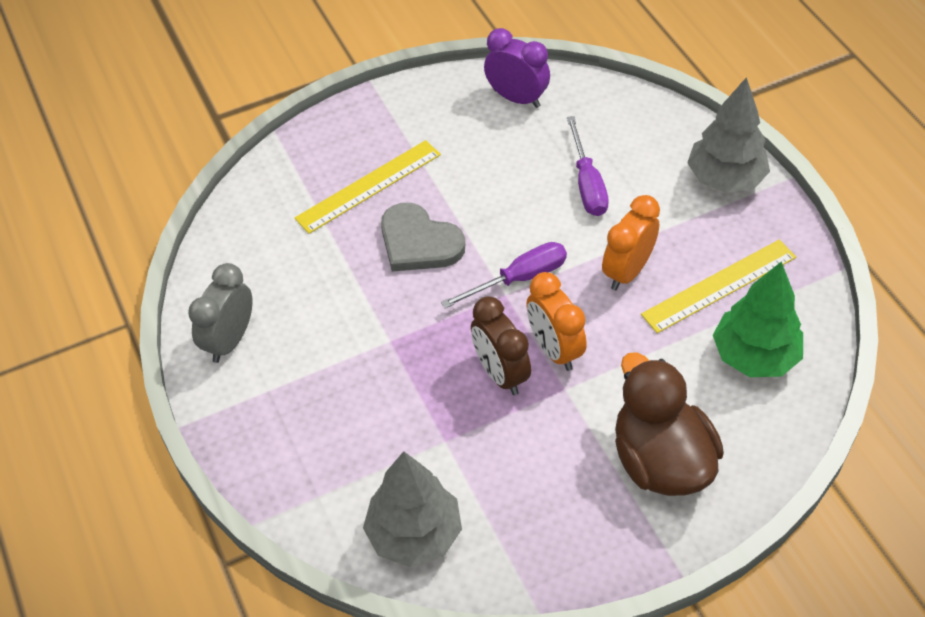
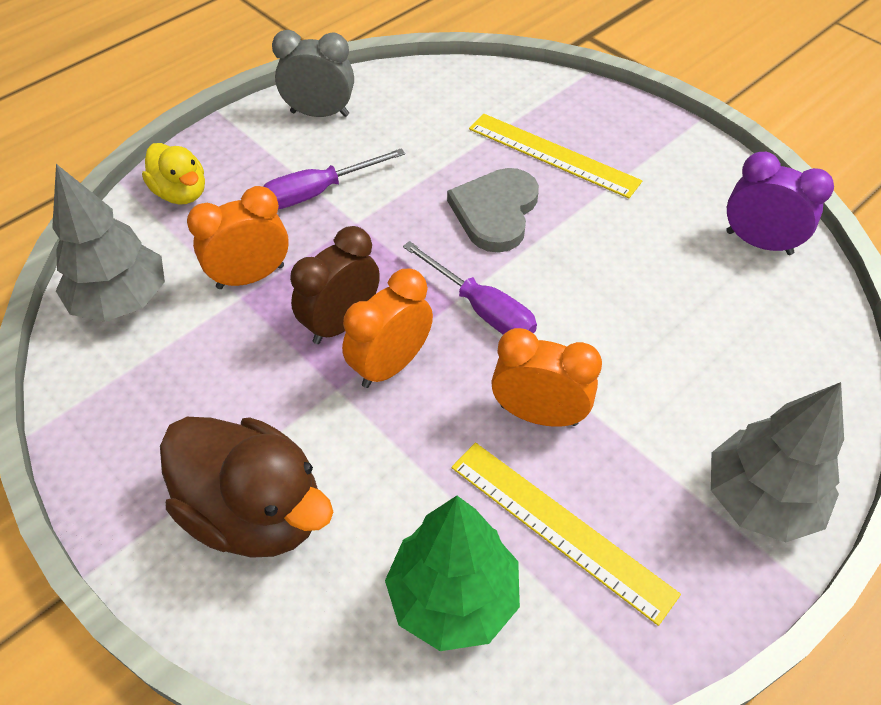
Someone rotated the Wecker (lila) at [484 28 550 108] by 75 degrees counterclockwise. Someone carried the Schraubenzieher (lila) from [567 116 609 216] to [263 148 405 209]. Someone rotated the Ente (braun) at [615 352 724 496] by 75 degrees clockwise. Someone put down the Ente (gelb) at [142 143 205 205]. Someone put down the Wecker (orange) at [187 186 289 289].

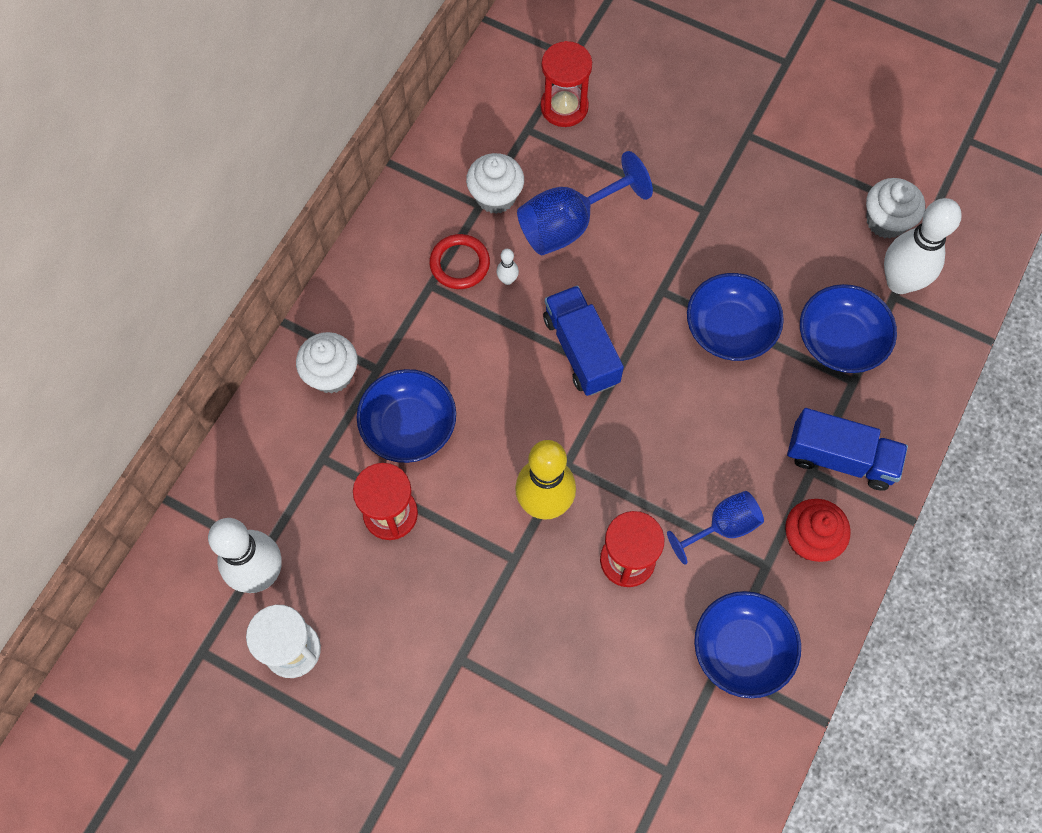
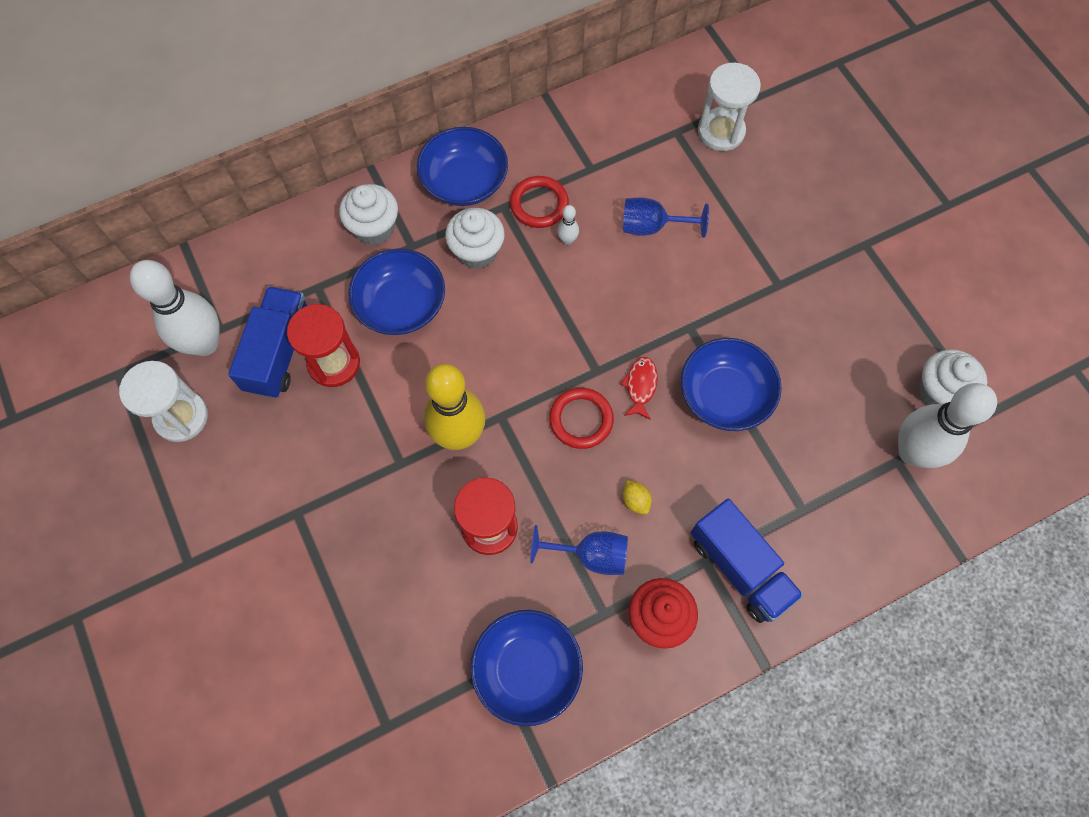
Someone carried the Muffin (weiß) from [466 153 524 214] to [445 208 505 269]. Someone scaled the Kelch (blau) at [517 151 653 255] by 0.64. Someone repainted the Sanduhr (rot) at [540 41 592 127], which became the Sanduhr (weiß) at [698 63 761 151]. Someone carried the Lastwagen (blau) from [543 285 624 396] to [228 286 307 398]. Someone carried the Schüssel (blau) from [800 284 897 373] to [417 127 508 206]. Someone put down the Ring (rot) at [549 388 614 449]. Someone put down the Fisch (rot) at [620 357 658 420]. Someone put down the Zitrone (gelb) at [623 480 652 515].

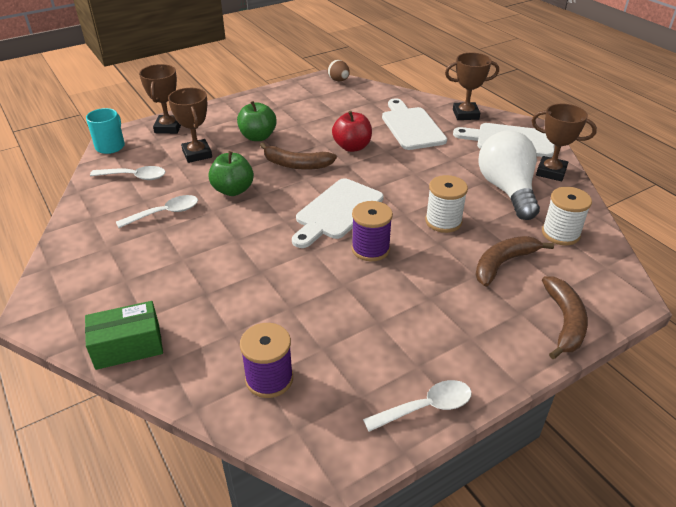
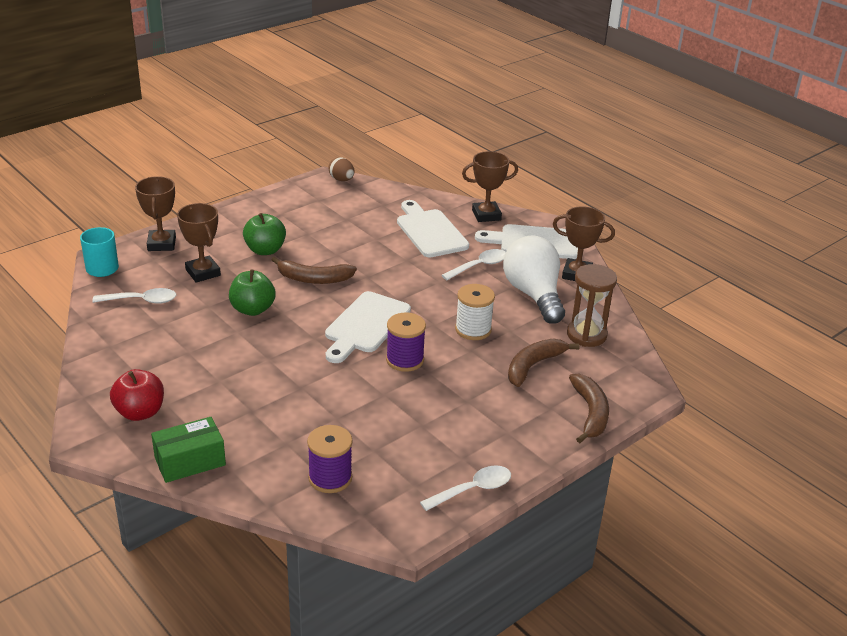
Someone carried the Löffel (weiß) from [116 195 198 228] to [441 249 506 280]. Someone carried the Apfel (rot) from [332 111 372 152] to [110 369 164 421]. Someone swapped the Garnrolle (weiß) at [542 187 592 245] for the Sanduhr (braun) at [567 264 617 347].

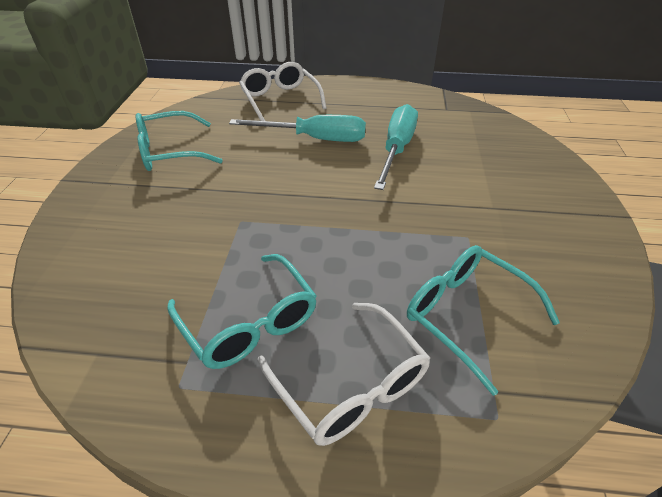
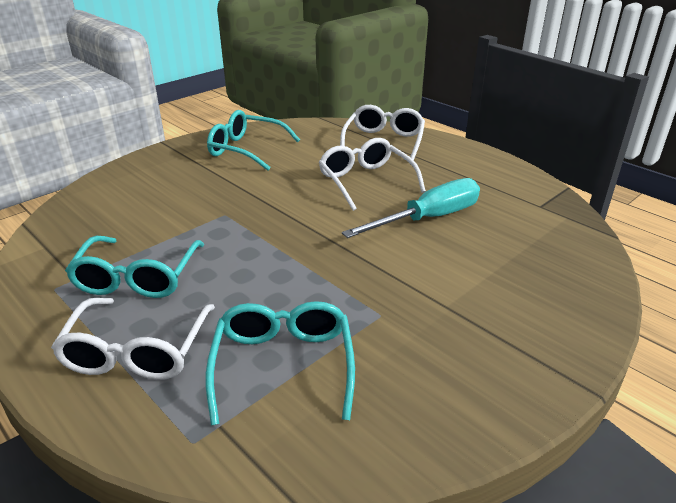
Someone swapped the Schraubenzieher (türkis) at [229 115 366 142] for the Brille (weiß) at [319 138 426 211].

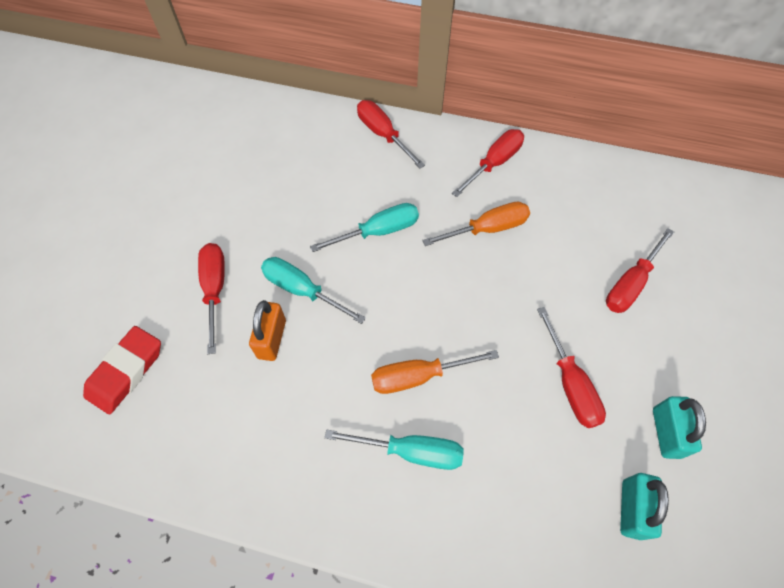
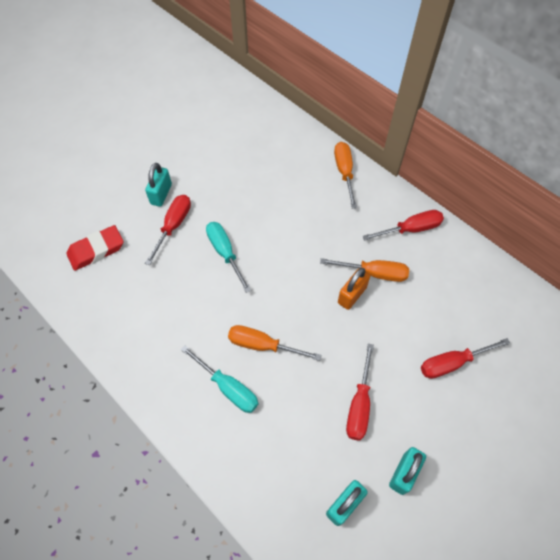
Someone carried the Vorhängeschloss (orange) from [249 300 286 361] to [338 268 370 310]. Someone took away the Schraubenzieher (türkis) at [310 203 419 252]. Someone repainted the Schraubenzieher (rot) at [357 100 425 168], which became the Schraubenzieher (orange) at [334 142 357 208]. Someone put down the Vorhängeschloss (türkis) at [145 163 172 207].

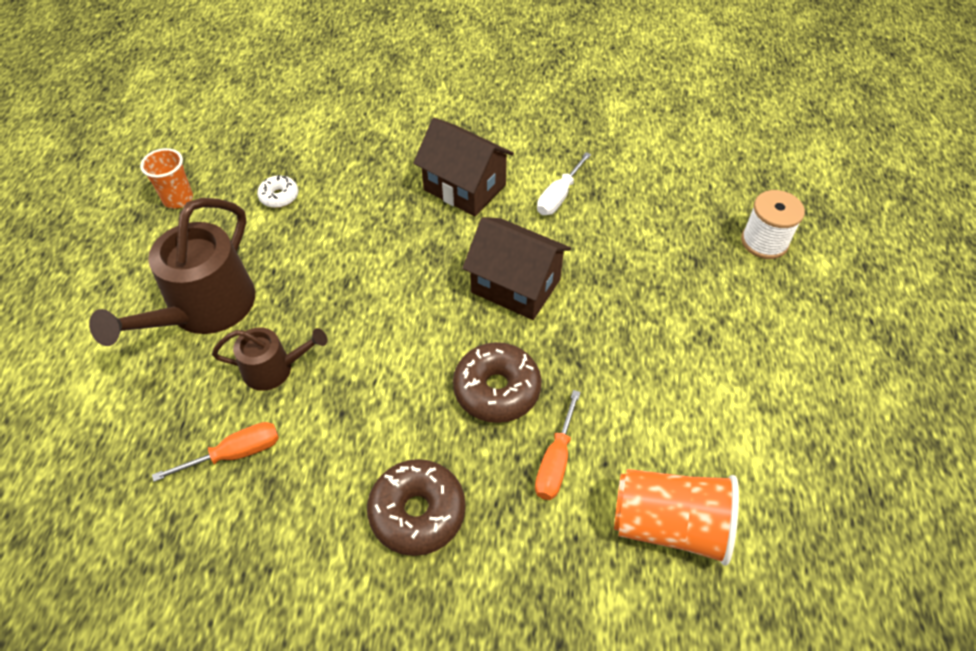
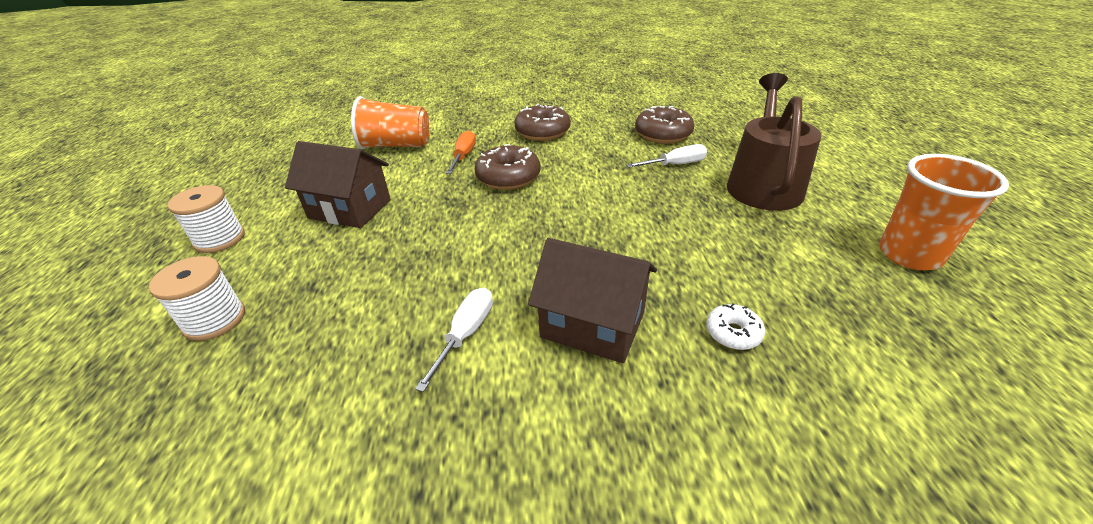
Someone scaled the Becher (orange) at [140 148 193 209] by 1.60. Someone swapped the Schraubenzieher (orange) at [152 422 279 482] for the Donut (braun) at [635 106 694 144]. Someone swapped the Gießkanne (braun) at [212 327 328 391] for the Schraubenzieher (weiß) at [626 144 707 168]. Someone carried the Donut (weiß) from [257 175 298 208] to [706 303 765 350]. Someone carried the Haus (braun) from [462 217 571 320] to [285 141 391 228]. Someone put down the Garnrolle (weiß) at [167 185 245 253].

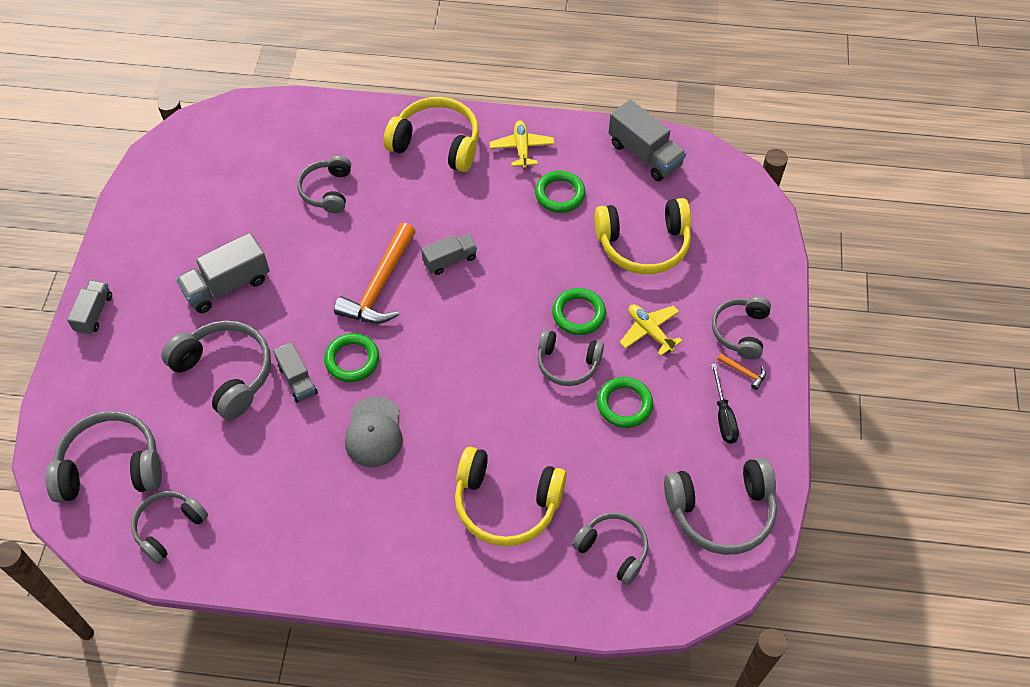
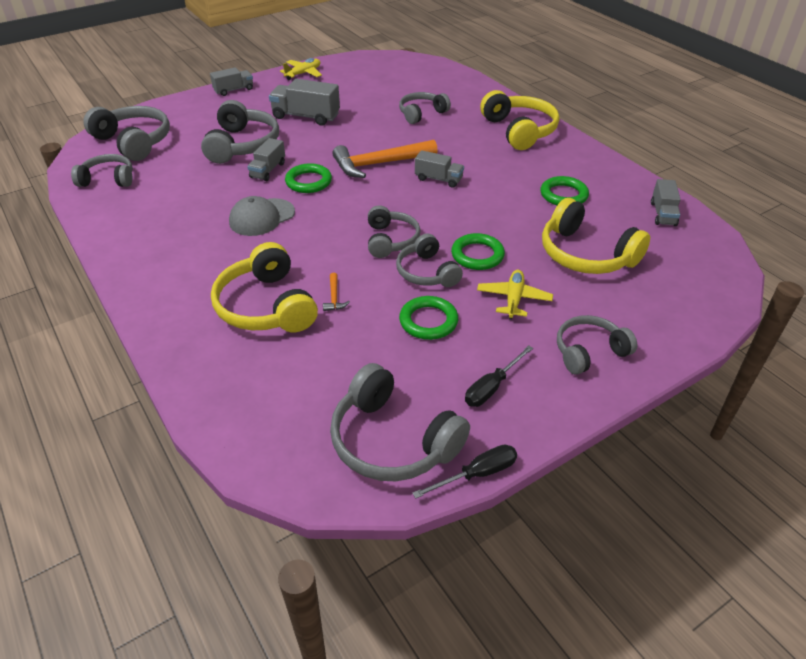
Someone carried the Flugzeug (gelb) from [489 120 554 169] to [280 58 322 80]. Someone carried the Kopfhörer (grau) from [572 512 648 585] to [368 205 421 258]. Someone scaled the Lastwagen (grau) at [608 99 686 182] by 0.62. Someone carried the Hammer (orange) from [717 353 766 390] to [323 273 350 311]. Someone put down the Schraubenzieher (schwarz) at [412 444 517 499].

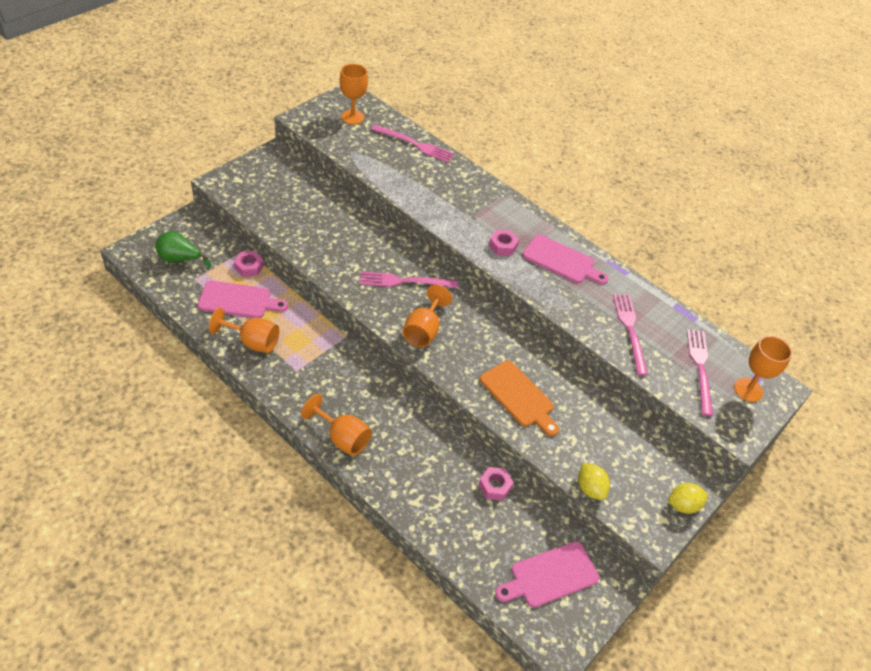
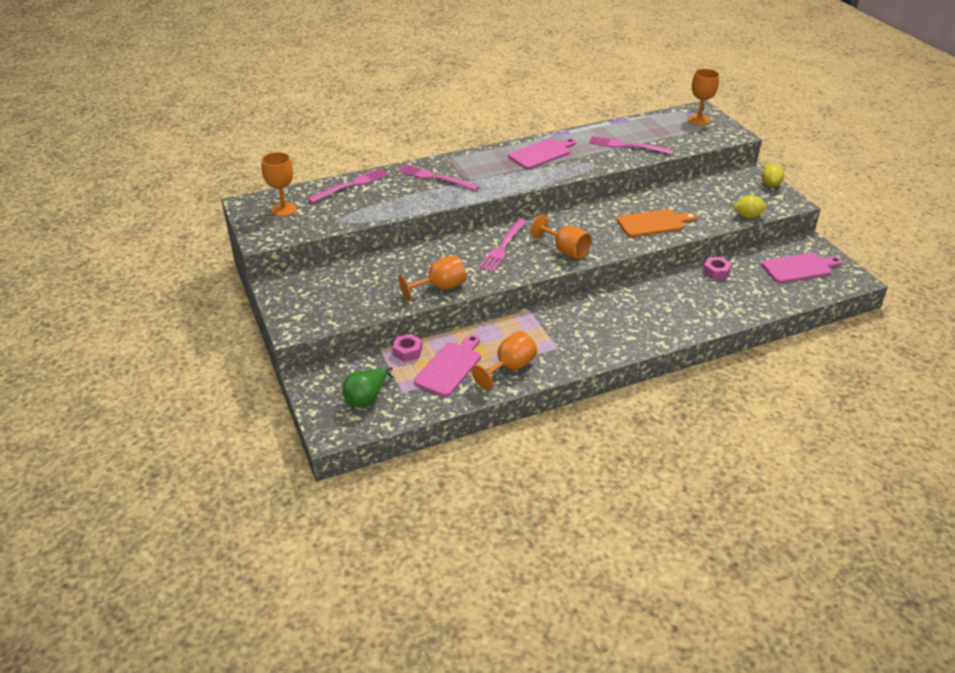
Someone carried the Kelch (orange) from [301 394 372 456] to [399 255 466 301]. Someone took away the Sechskantmutter (rosa) at [489 230 519 256]. Someone rotated the Schneidebrett (rosa) at [495 541 599 608] by 105 degrees counterclockwise. Someone carried the Gabel (rosa) from [687 329 713 416] to [398 164 480 191].

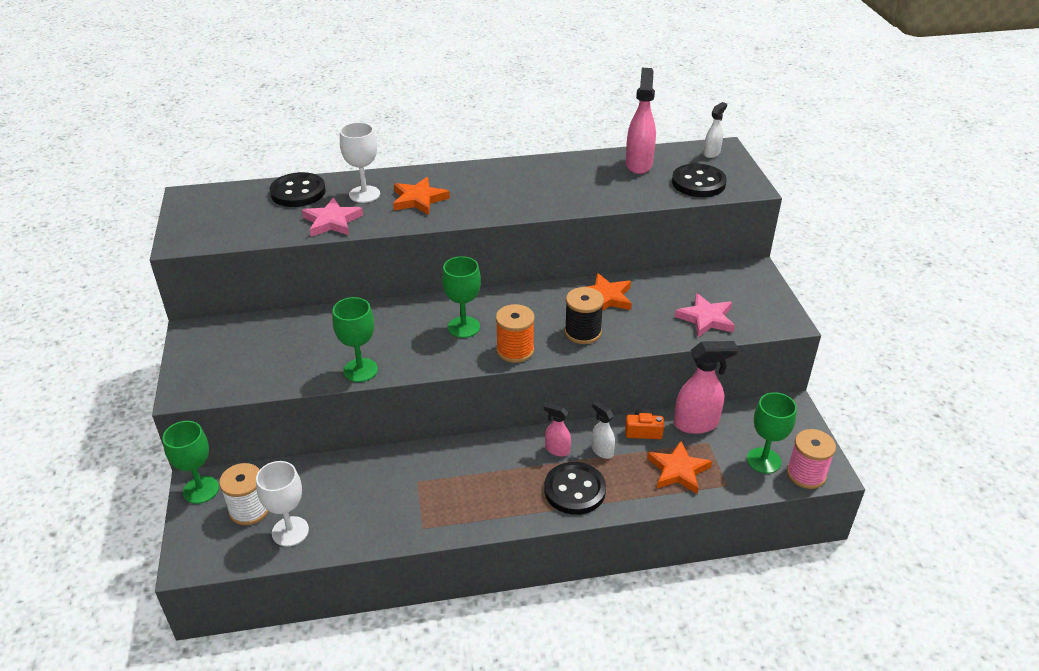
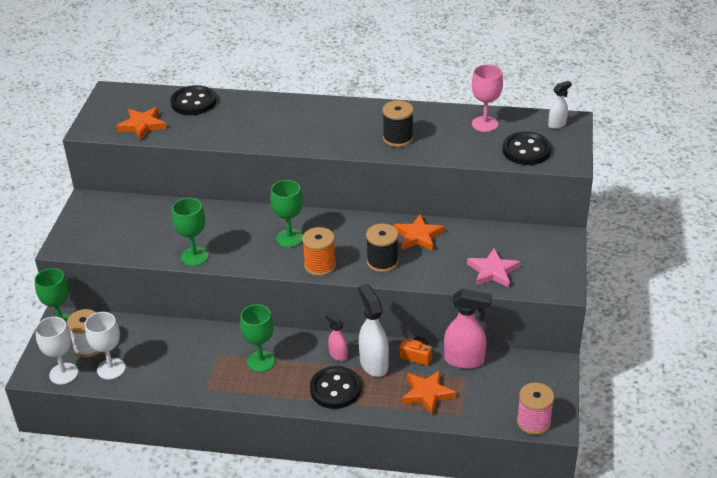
Someone took away the Stern (rosa) at [302 197 363 237]. Someone carried the Kelch (weiß) from [340 122 380 203] to [35 317 78 384]. Someone carried the Stern (orange) from [393 177 450 215] to [116 107 167 141]. Someone scaled the Sprühflasche (weiß) at [592 401 615 459] by 1.80. Someone swapped the Sprühflasche (rosa) at [626 68 656 174] for the Kelch (rosa) at [472 64 503 132]. Someone carried the Kelch (grün) from [747 392 797 474] to [240 304 275 372]. Someone put down the Garnrolle (schwarz) at [382 100 414 147].

